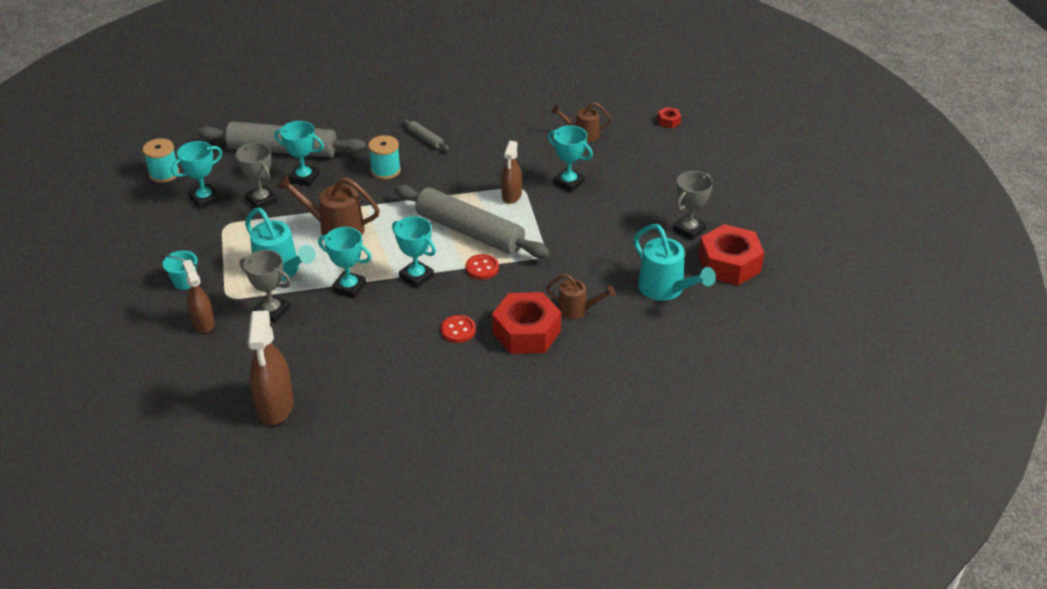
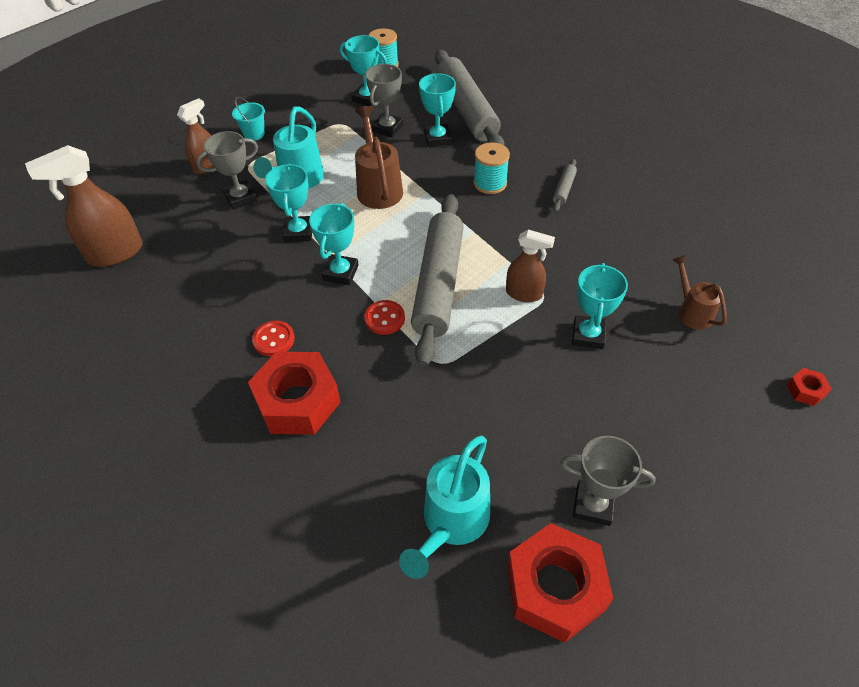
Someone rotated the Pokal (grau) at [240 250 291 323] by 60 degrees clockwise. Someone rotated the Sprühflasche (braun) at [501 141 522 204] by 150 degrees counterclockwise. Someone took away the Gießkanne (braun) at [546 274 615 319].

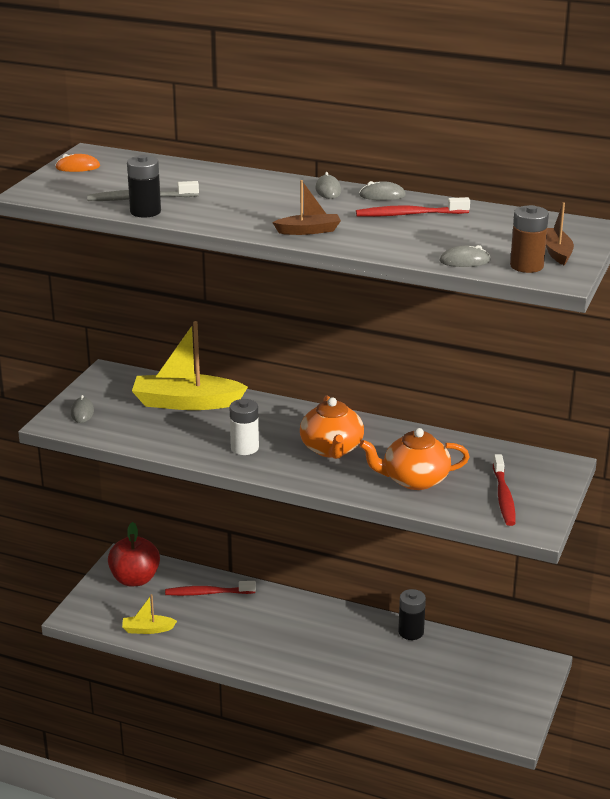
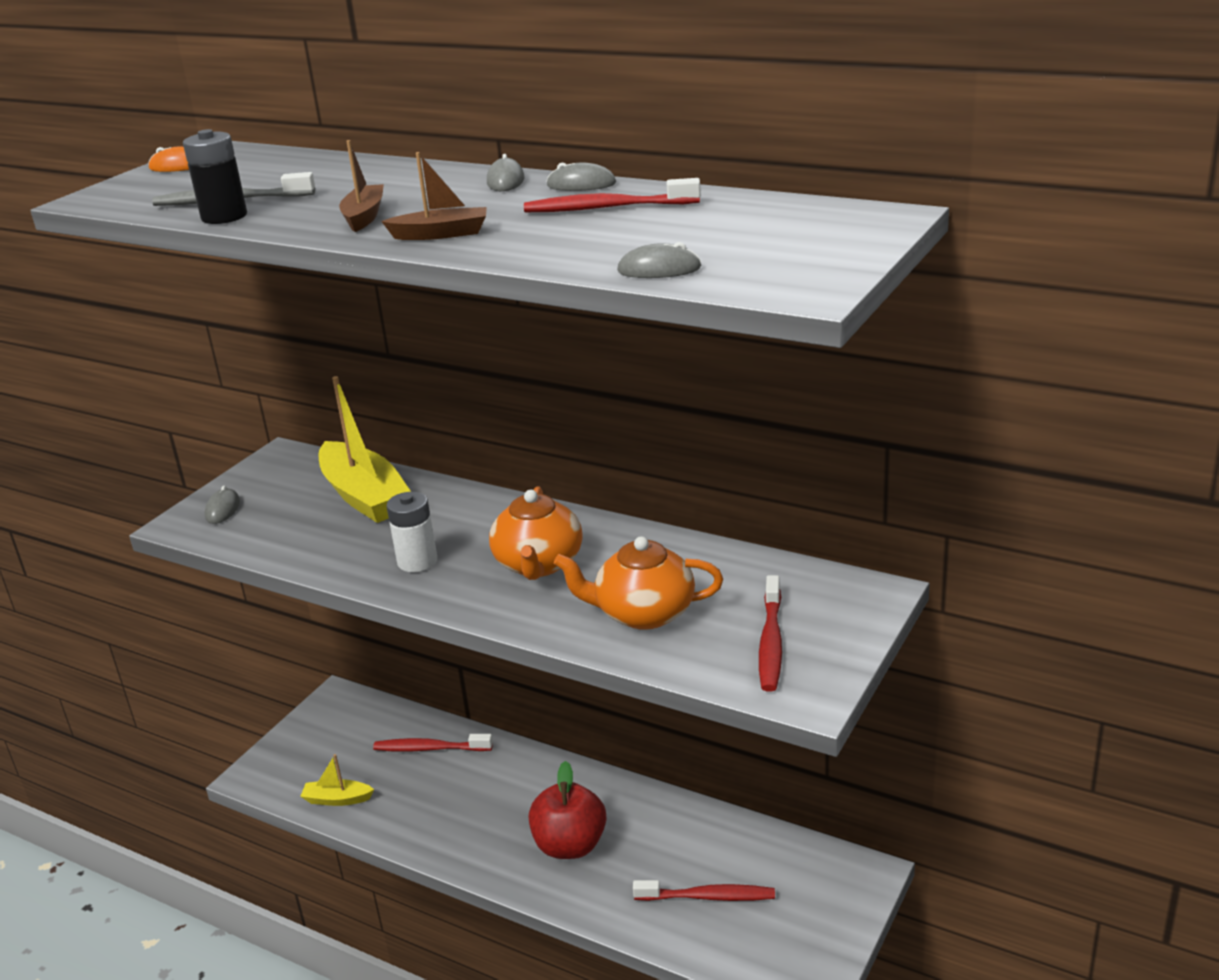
Someone carried the Apfel (rot) from [108 522 160 586] to [528 761 606 859]. Someone rotated the Boot (gelb) at [132 321 248 410] by 135 degrees counterclockwise. Someone took away the Batterie (schwarz) at [398 589 426 640]. Someone took away the Batterie (braun) at [510 205 549 273]. Someone carried the Boot (braun) from [546 202 574 265] to [339 140 384 232]. Someone put down the Zahnbürste (rot) at [633 880 775 901].

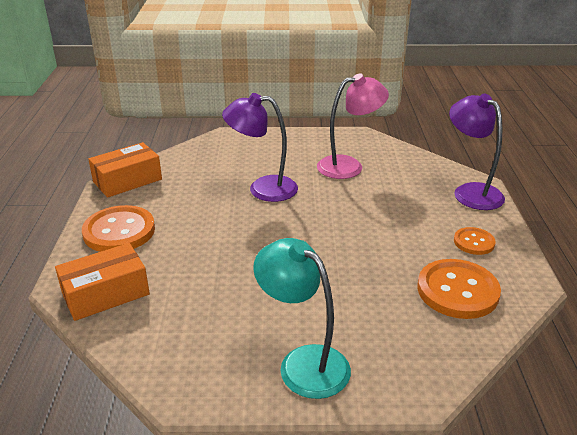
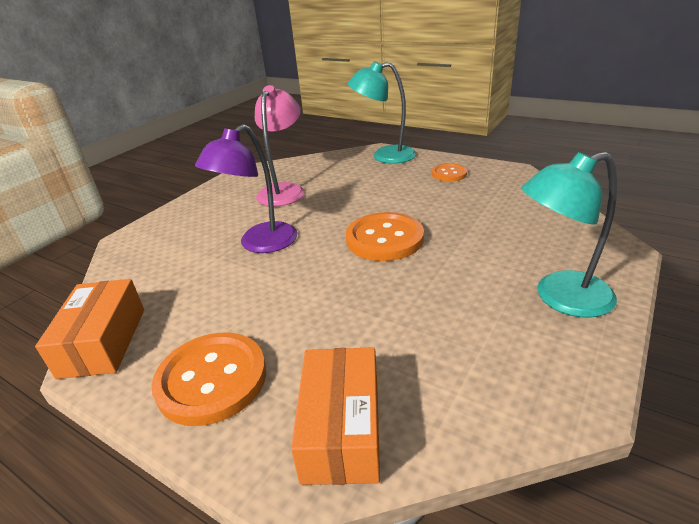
Someone carried the Knopf (orange) from [417 259 501 319] to [346 212 424 261]. Someone repainted the Lampe (lila) at [449 94 505 210], which became the Lampe (türkis) at [347 61 416 164].

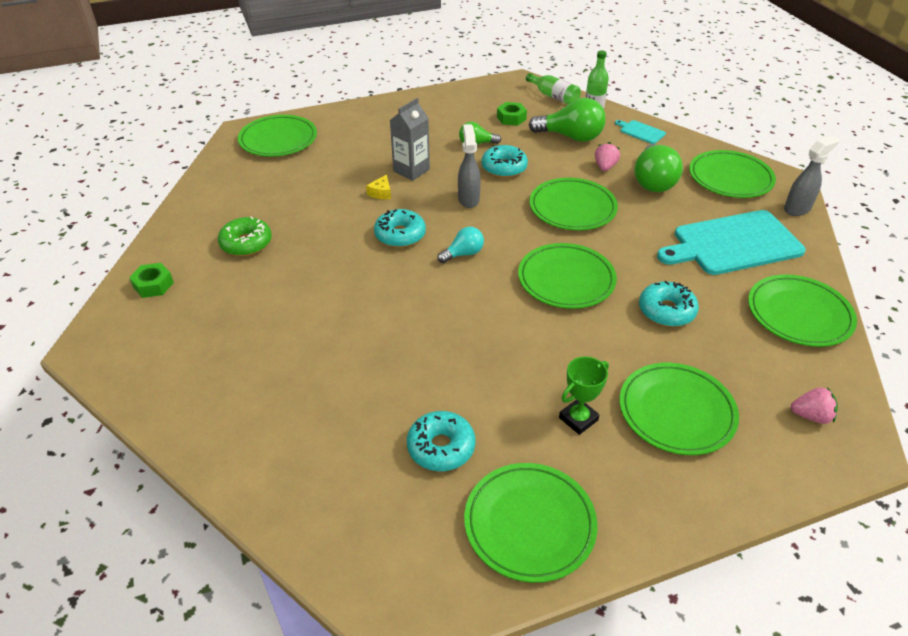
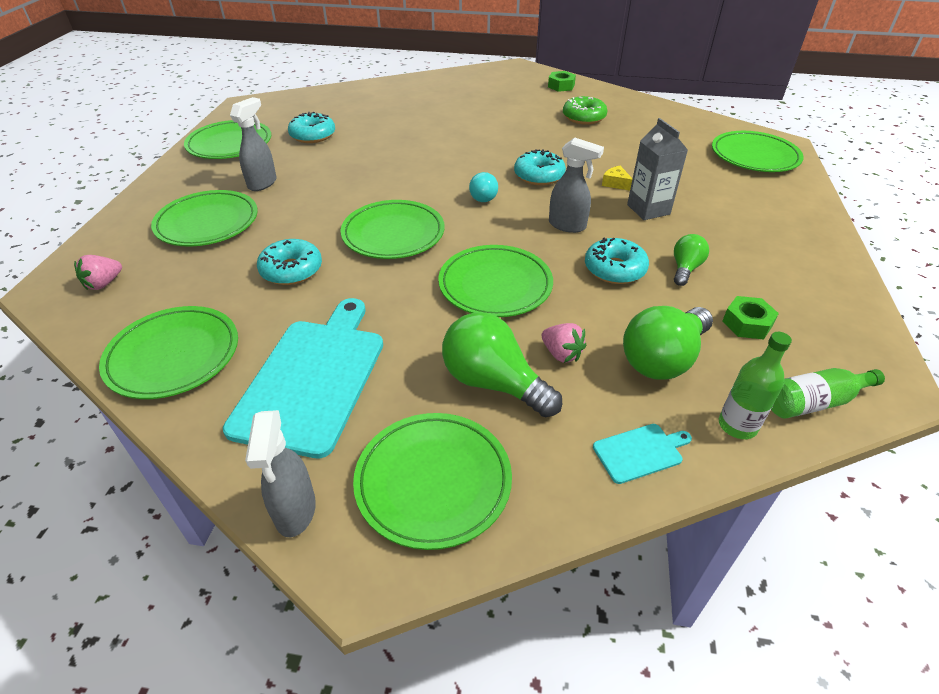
Someone swapped the Pokal (grün) at [559 356 609 435] for the Sprühflasche (grau) at [230 97 277 191].

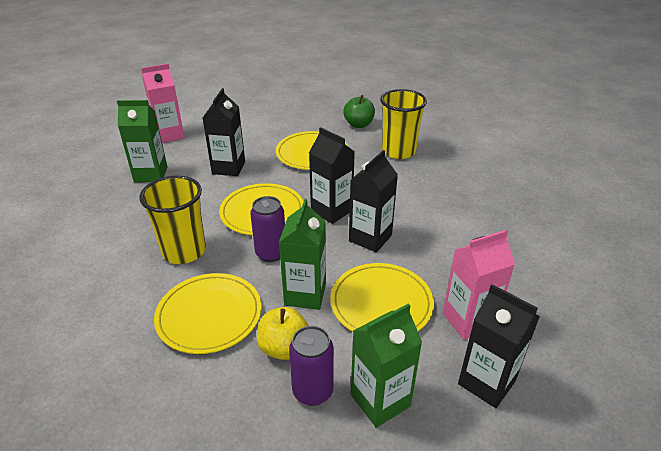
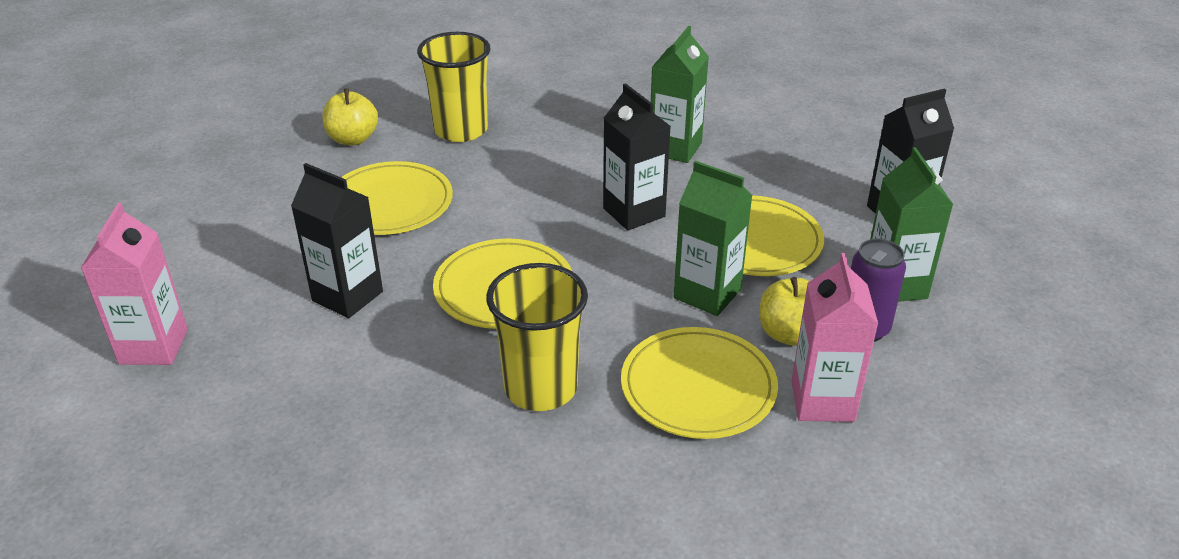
Someone carried the Getränkekarton (grün) from [117 100 167 182] to [651 26 709 163]. Someone took away the Dose (lila) at [250 196 285 262]. Someone took away the Getränkekarton (schwarz) at [309 127 355 224]. Someone repainted the Apfel (grün) at [343 95 375 128], which became the Apfel (gelb) at [323 89 378 145]. Someone carried the Getränkekarton (rosa) from [443 230 515 340] to [791 253 878 422].

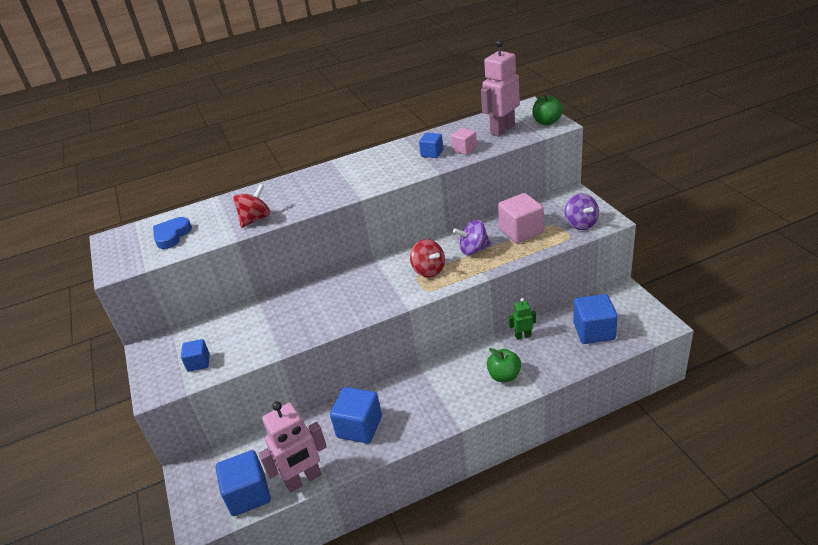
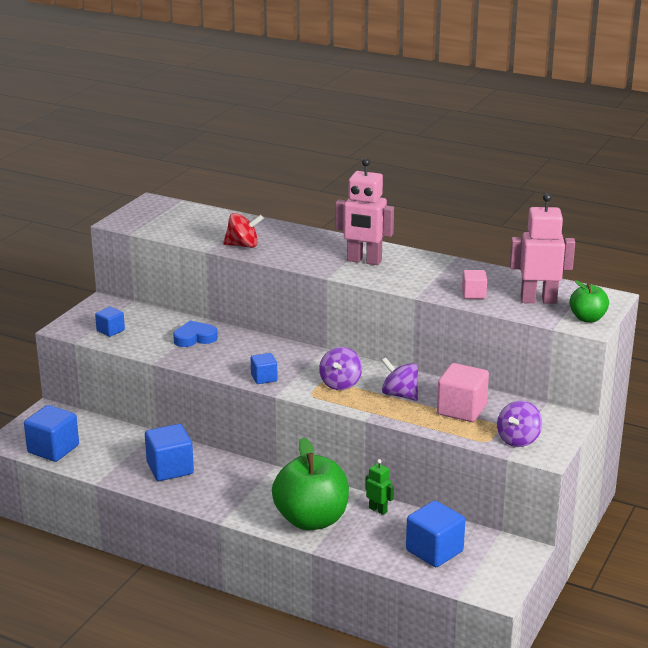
Someone carried the Herz (blau) from [153 217 192 249] to [173 321 218 347]. Someone carried the Roboter (rosa) from [258 401 327 492] to [335 158 394 265]. Someone repainted the Kreisel (rot) at [410 239 445 277], which became the Kreisel (lila) at [319 347 362 390]. Someone carried the Kubus (blau) from [419 133 443 158] to [251 353 278 384]. Someone scaled the Apfel (grün) at [487 348 521 382] by 1.96.

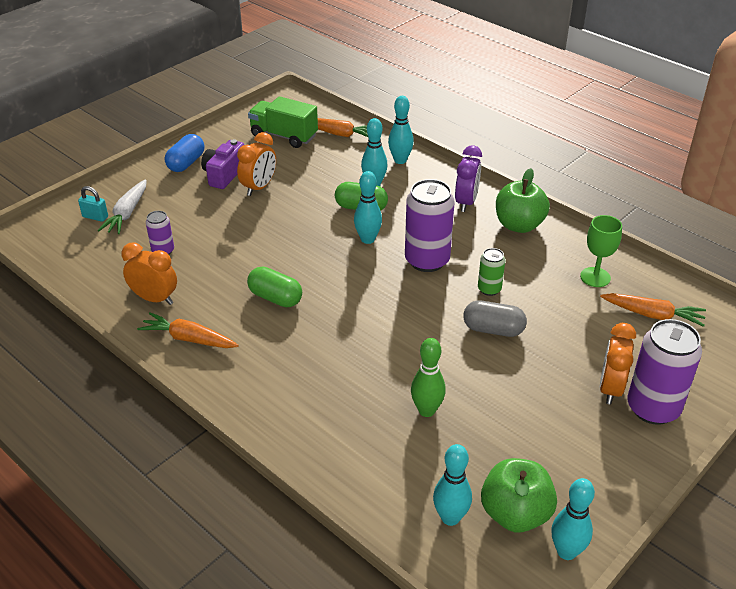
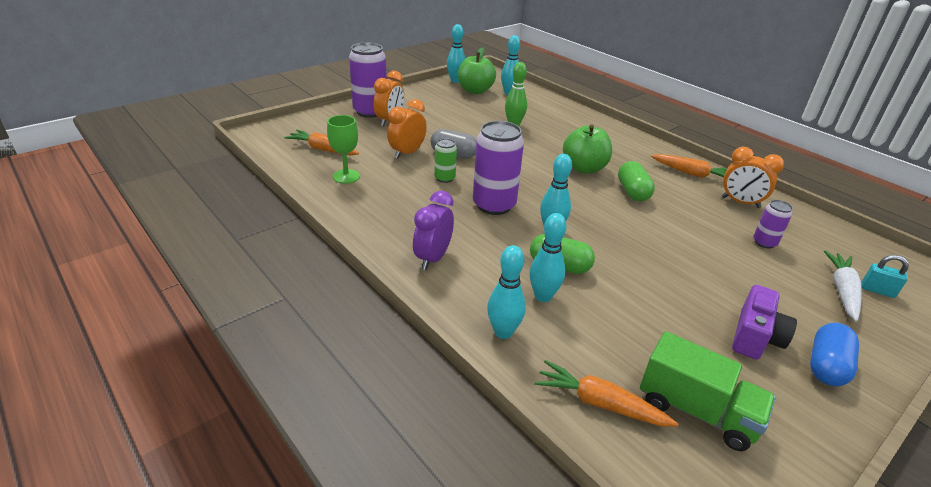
Someone carried the Wecker (orange) from [237 132 276 196] to [387 99 427 159]. Someone rotated the Kapsel (grün) at [247 266 302 307] by 45 degrees clockwise. Someone carried the Apfel (grün) from [496 168 550 233] to [563 125 612 173].

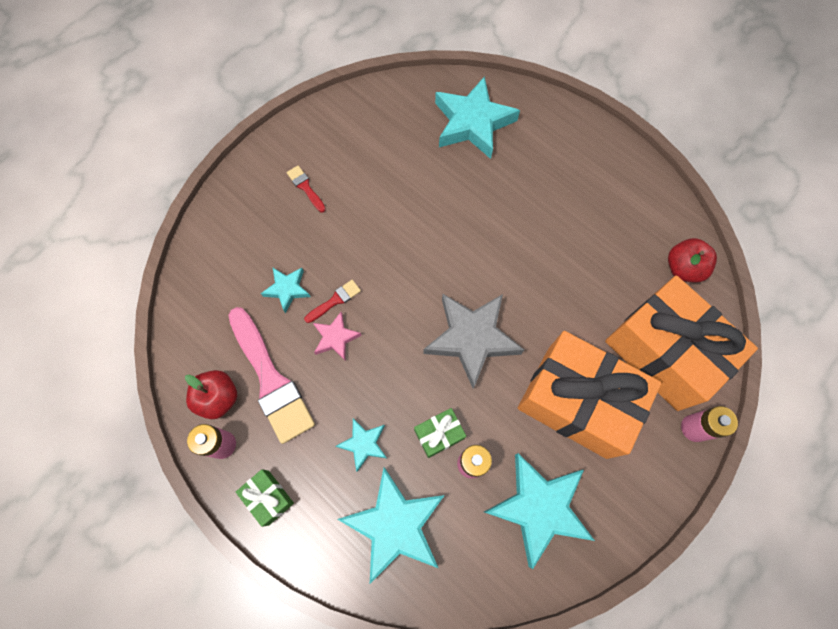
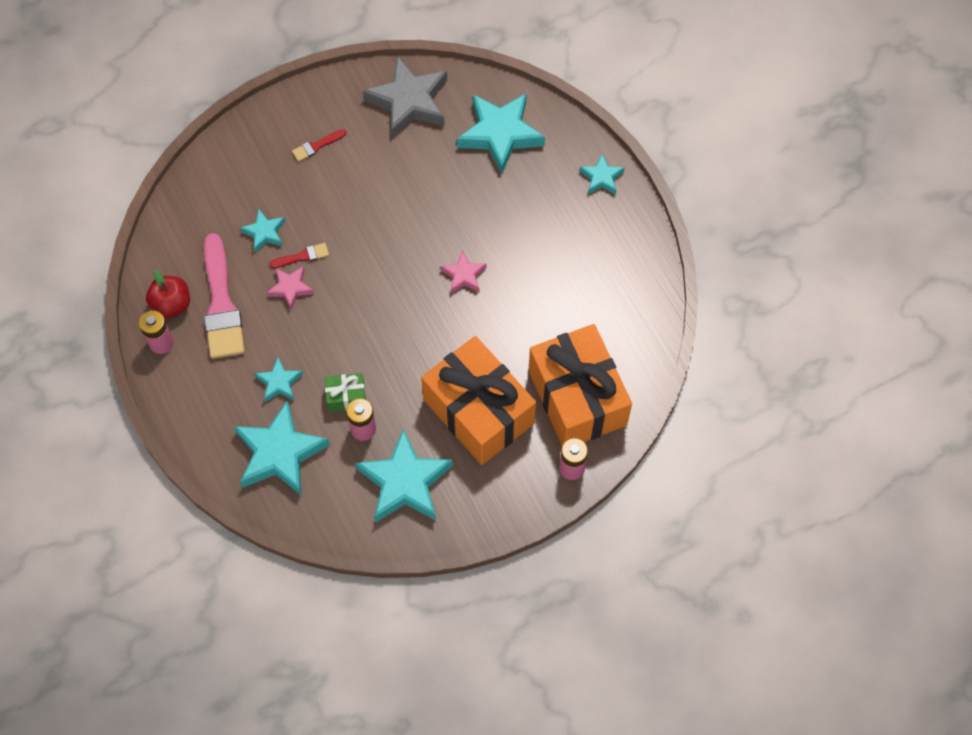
Someone took away the Geschenk (grün) at [236 469 294 527]. Someone rotated the Pinsel (rot) at [287 166 326 212] by 105 degrees counterclockwise. Someone carried the Stern (grau) from [423 294 524 389] to [363 56 447 139]. Someone took away the Apfel (rot) at [668 238 717 282]. Someone put down the Stern (rosa) at [440 250 487 294]. Someone put down the Stern (türkis) at [579 154 625 195].

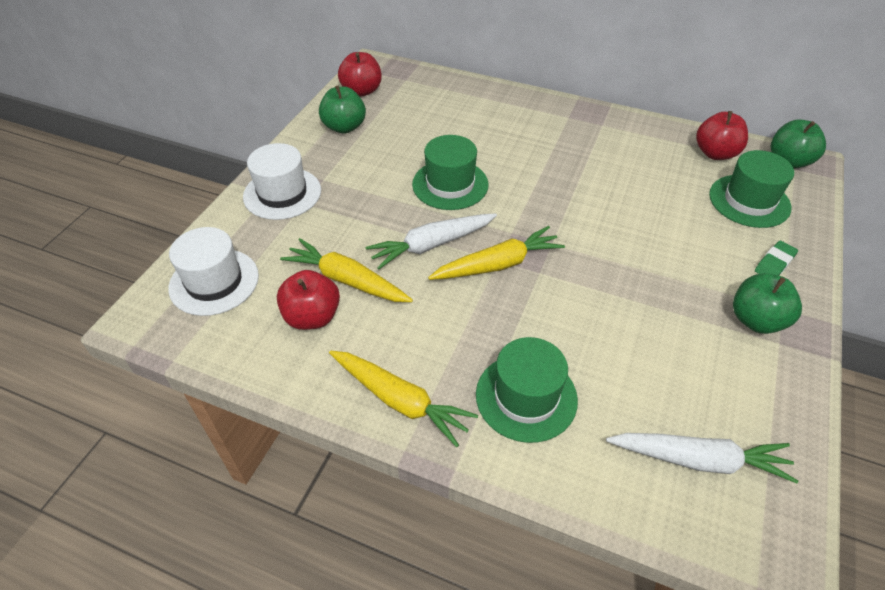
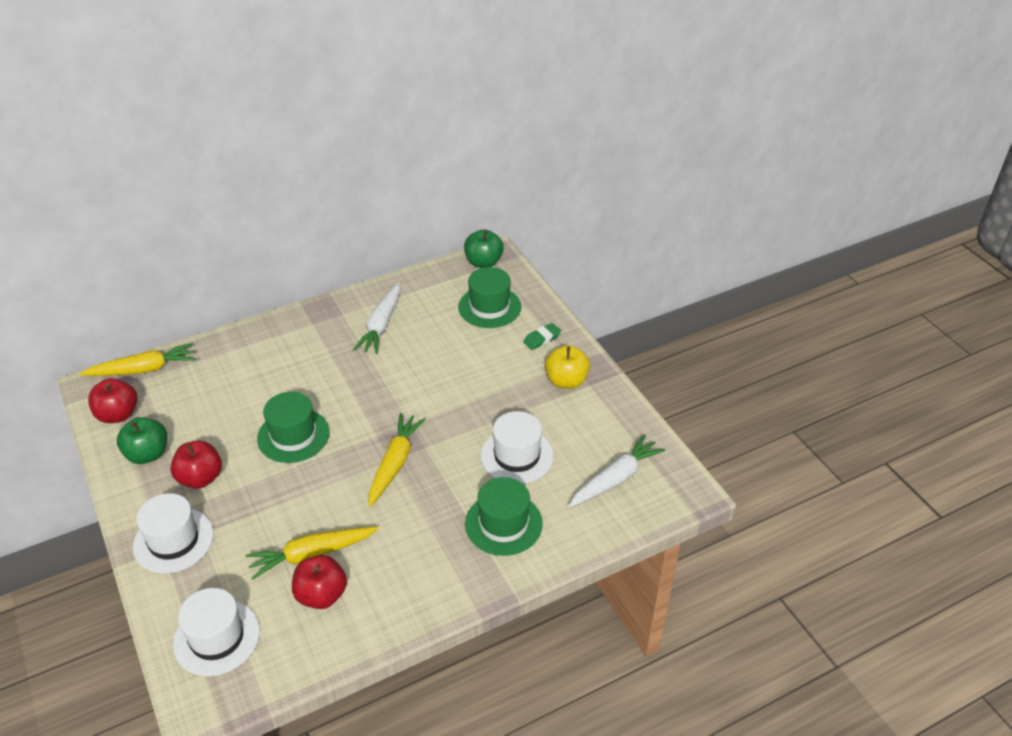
Someone carried the Karotte (gelb) from [329 351 478 447] to [79 343 196 376]. Someone carried the Karotte (weiß) from [366 213 497 270] to [353 282 400 354]. Someone carried the Apfel (rot) from [696 111 748 160] to [170 441 222 489]. Someone repainted the Apfel (grün) at [733 273 802 334], which became the Apfel (gelb) at [545 345 590 389]. Someone rotated the Radiergummi (grün) at [755 241 798 276] by 60 degrees clockwise. Someone put down the Hut (weiß) at [481 411 554 484].

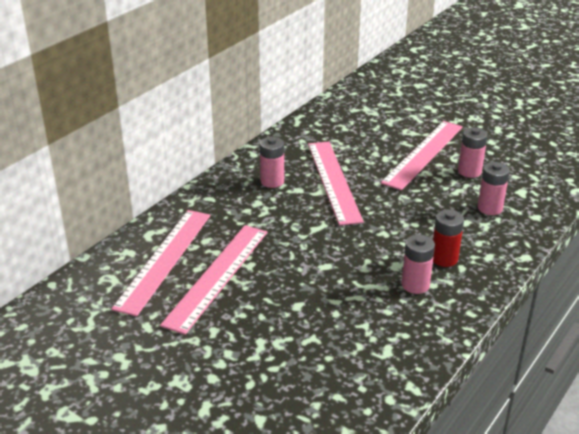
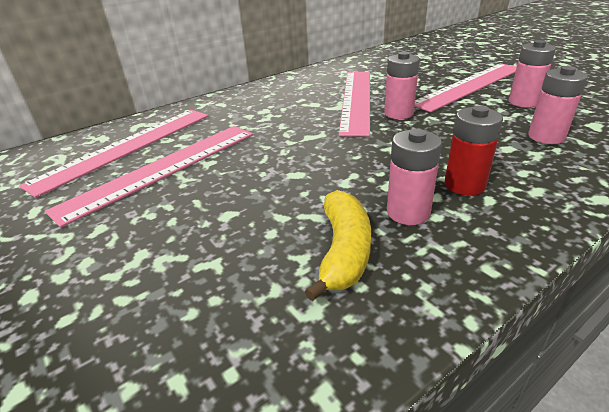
Someone carried the Batterie (rosa) from [260 137 284 188] to [384 52 420 119]. Someone put down the Banane (gelb) at [305 190 371 301].

